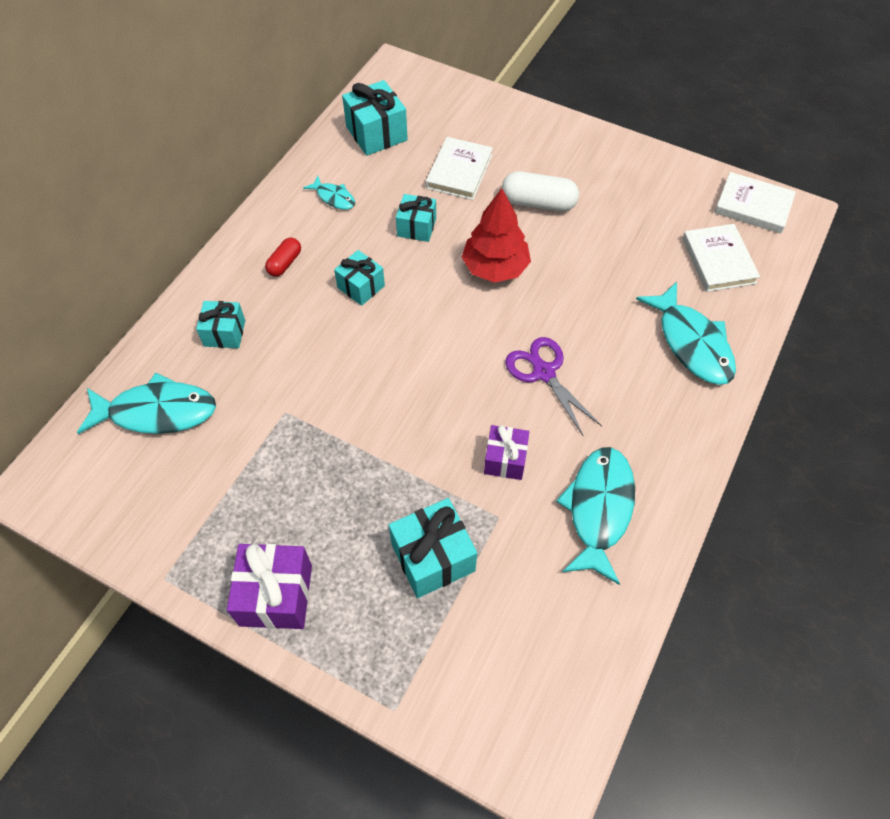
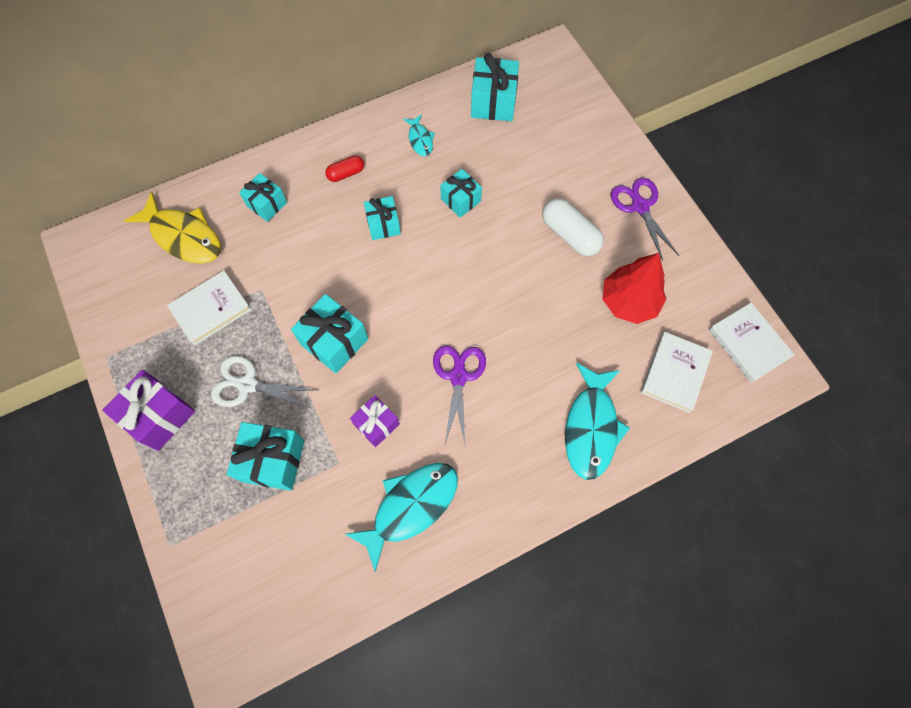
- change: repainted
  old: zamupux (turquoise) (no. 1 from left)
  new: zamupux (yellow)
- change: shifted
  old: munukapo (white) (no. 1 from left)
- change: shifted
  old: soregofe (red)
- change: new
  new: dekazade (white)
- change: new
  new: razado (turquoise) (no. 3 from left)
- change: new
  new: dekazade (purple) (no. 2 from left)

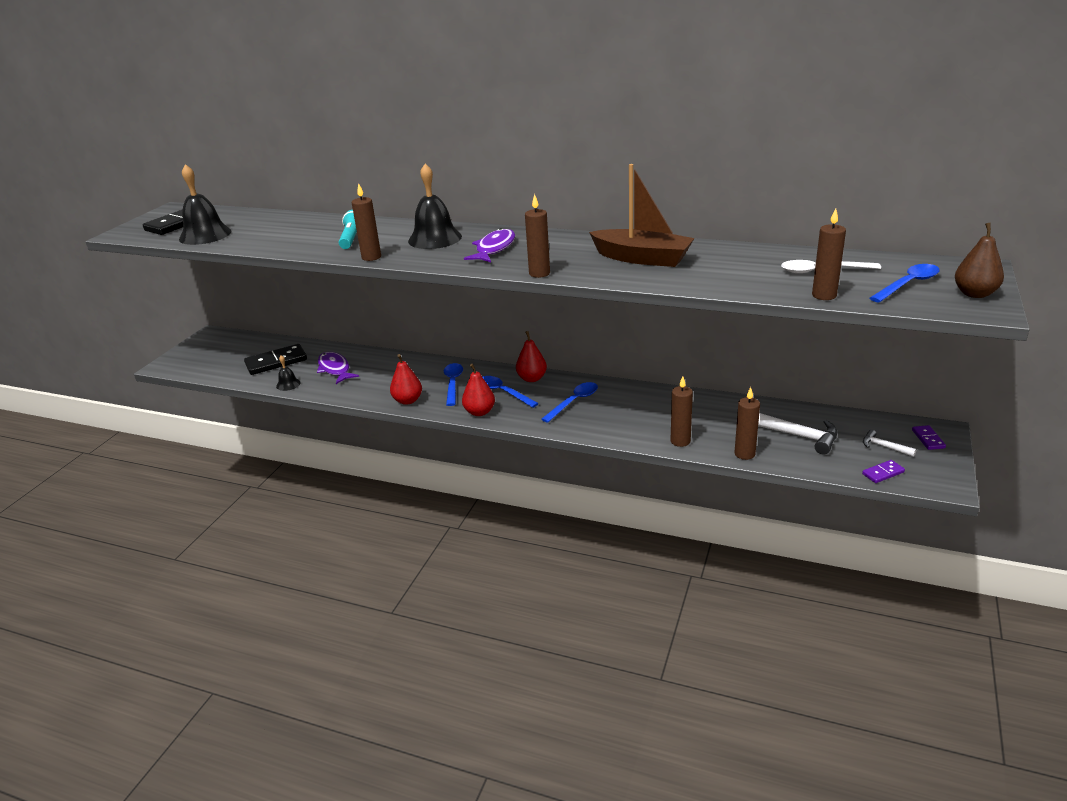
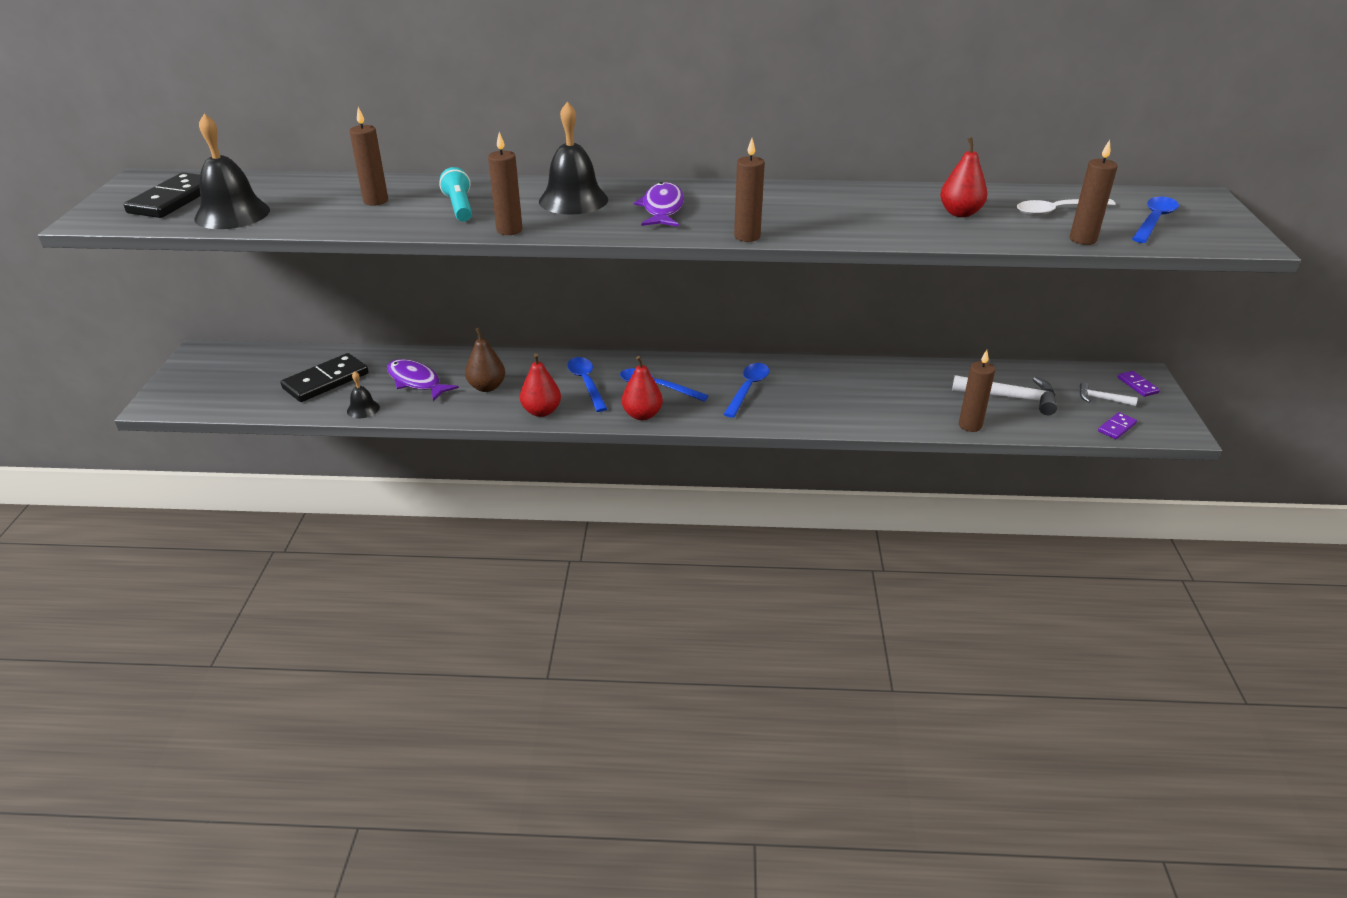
- change: shifted
  old: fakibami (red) (no. 3 from left)
- change: gone
  old: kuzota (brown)
- change: shifted
  old: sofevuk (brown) (no. 3 from left in the first image)
  new: sofevuk (brown) (no. 1 from left)
- change: shifted
  old: fakibami (brown)

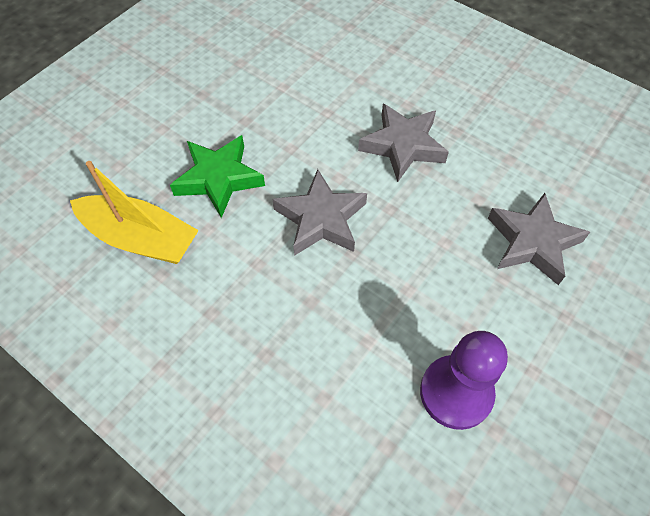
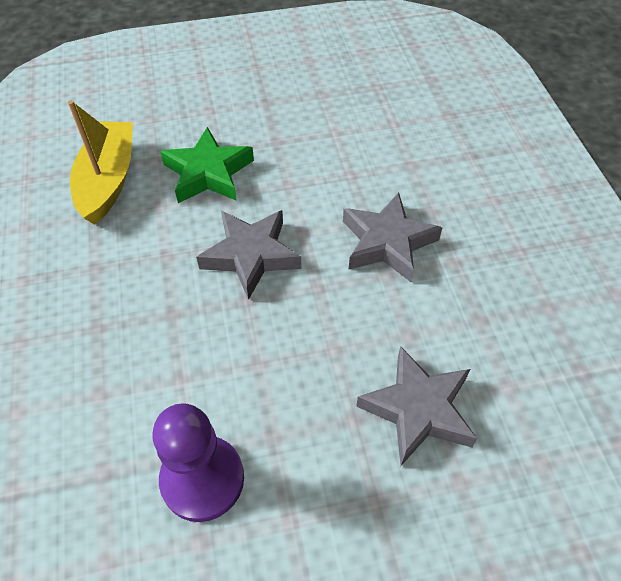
- change: rotated
  old: kuzota (yellow)
  degrees: -150

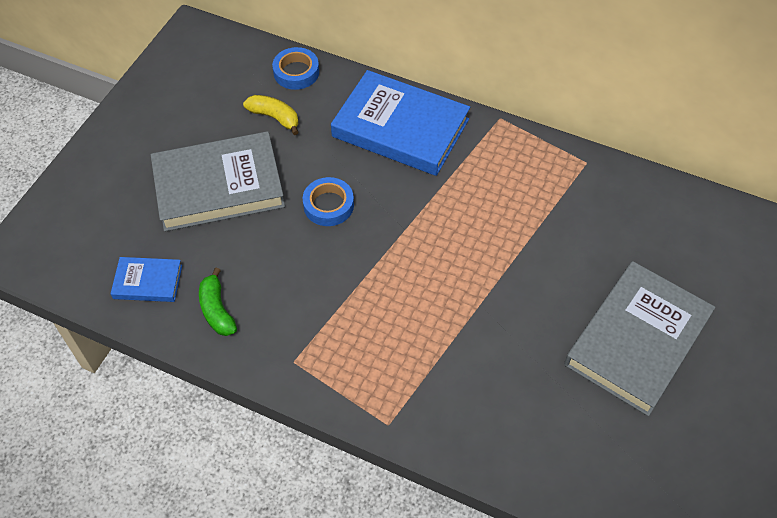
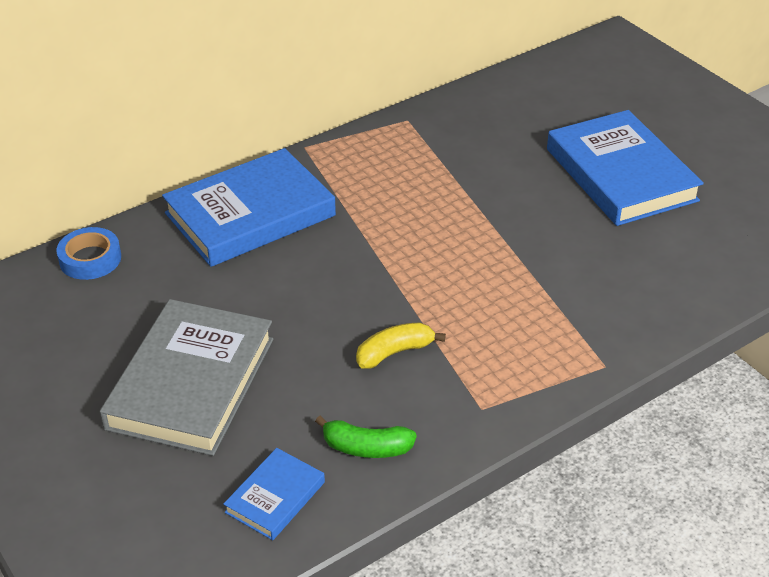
- change: shifted
  old: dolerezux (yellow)
- change: gone
  old: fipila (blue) (no. 2 from left)
- change: repainted
  old: munukapo (grey) (no. 2 from left)
  new: munukapo (blue) (no. 3 from left)

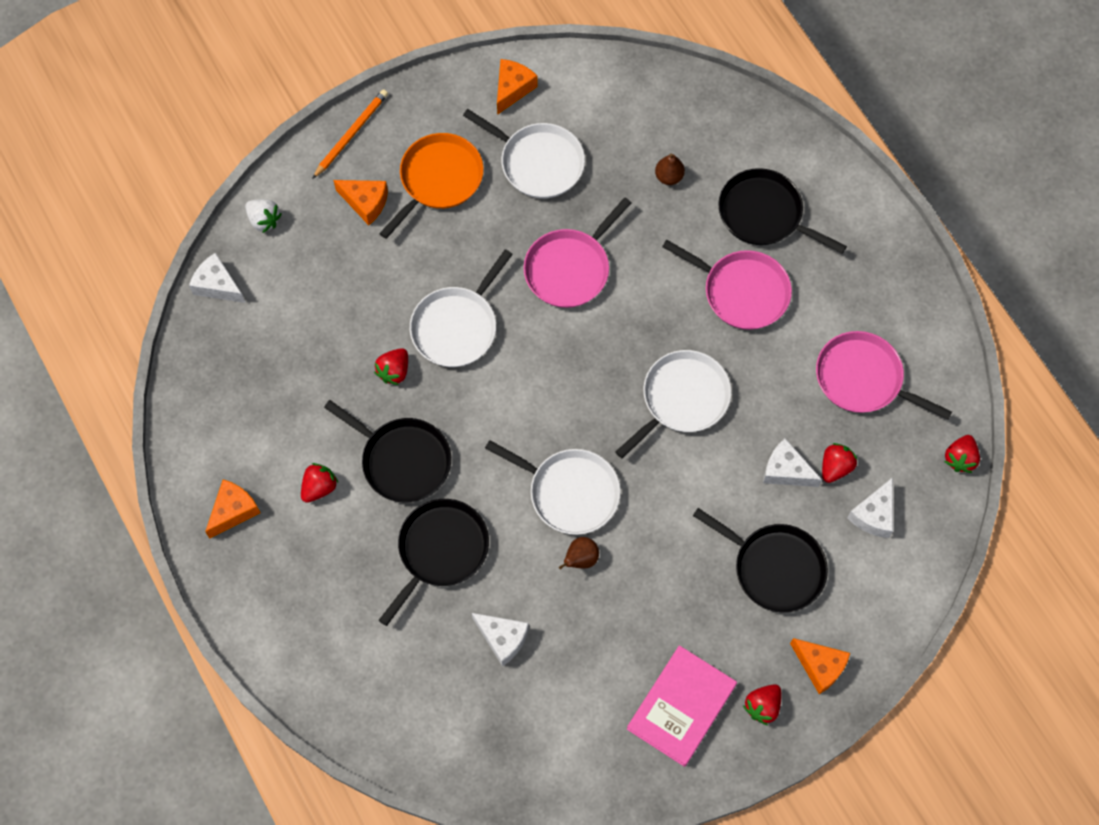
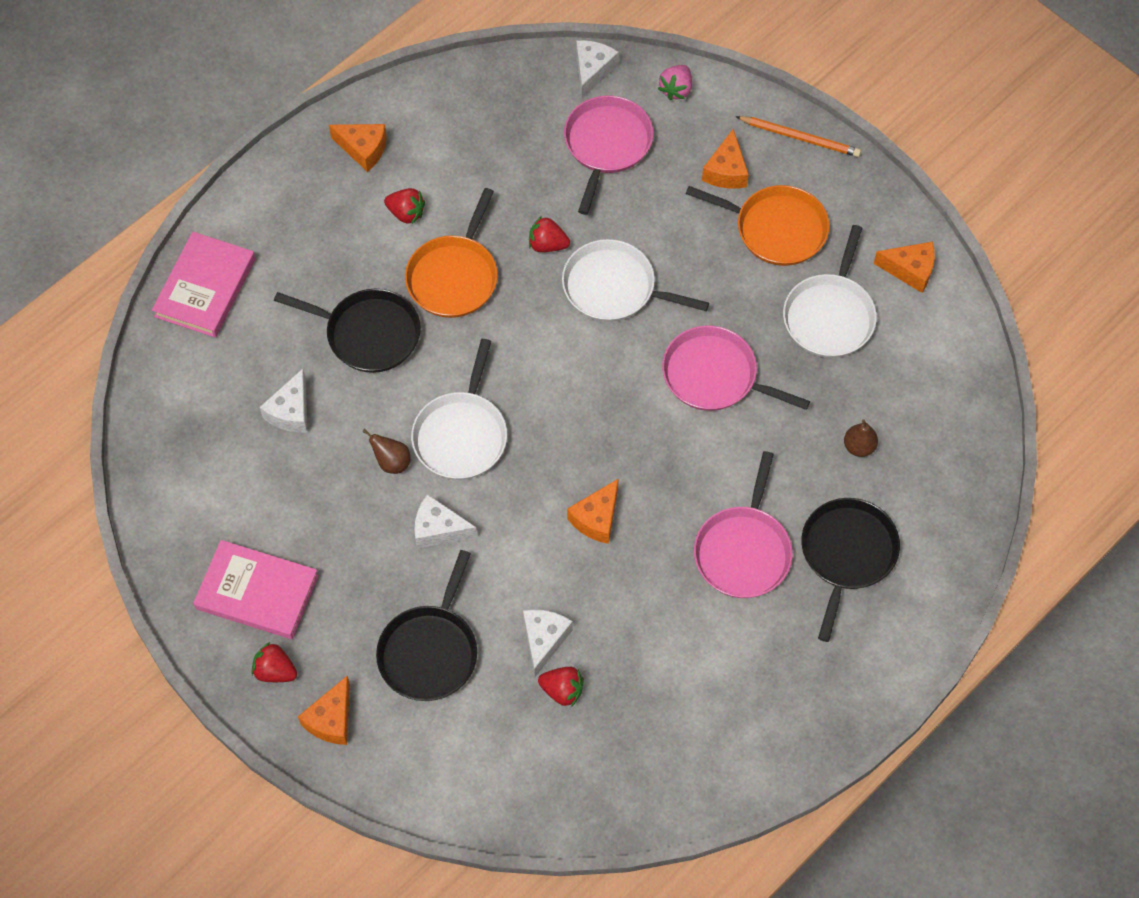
- change: repainted
  old: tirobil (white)
  new: tirobil (pink)
- change: repainted
  old: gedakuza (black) (no. 1 from left)
  new: gedakuza (orange) (no. 1 from left)
- change: swapped
  old: gedakuza (white) (no. 4 from left)
  new: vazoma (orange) (no. 3 from left)
- change: shifted
  old: gedakuza (pink) (no. 3 from left in the first image)
  new: gedakuza (pink) (no. 1 from left)
- change: shifted
  old: vazoma (white) (no. 4 from left in the first image)
  new: vazoma (white) (no. 2 from left)
- change: gone
  old: tirobil (red) (no. 5 from left)
- change: new
  new: munukapo (pink) (no. 1 from left)

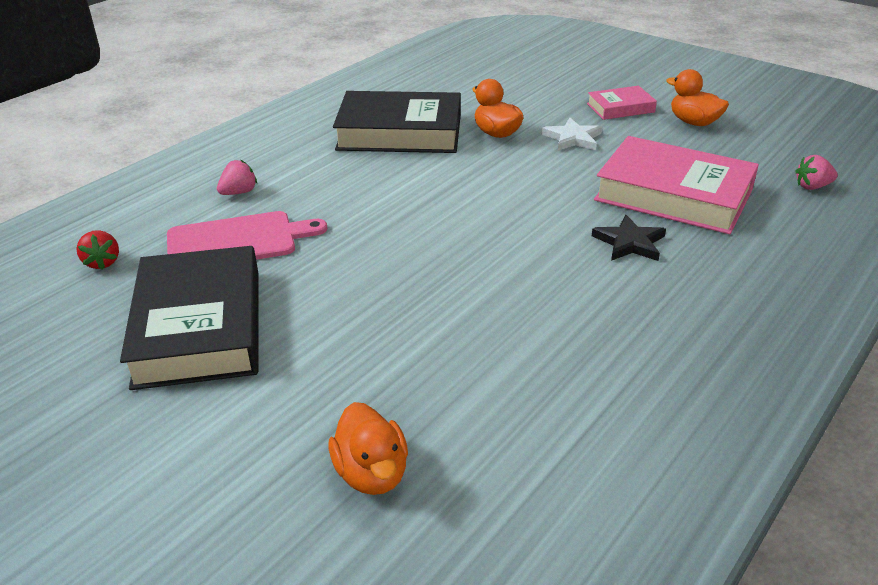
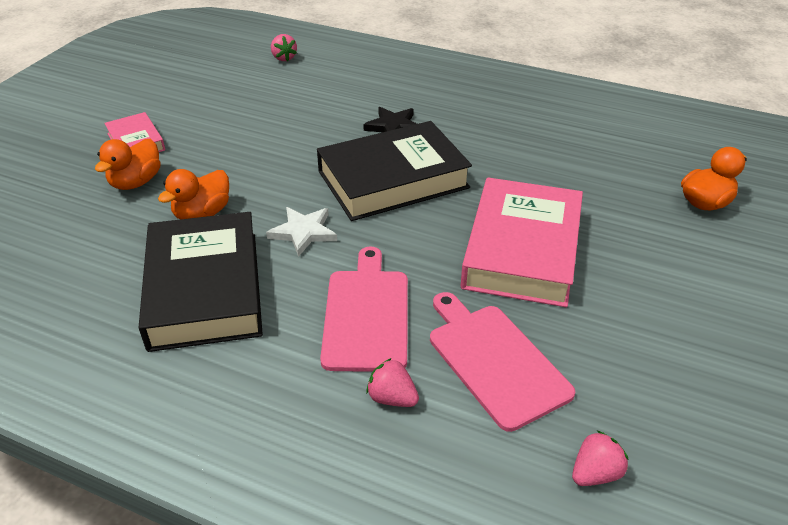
- change: repainted
  old: tirobil (red)
  new: tirobil (pink) (no. 3 from left)
- change: shifted
  old: munukapo (black) (no. 1 from left in the first image)
  new: munukapo (black) (no. 2 from left)
- change: shifted
  old: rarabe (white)
- change: shifted
  old: munukapo (pink) (no. 2 from left)
- change: shifted
  old: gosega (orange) (no. 3 from left in the first image)
  new: gosega (orange) (no. 1 from left)
- change: new
  new: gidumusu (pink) (no. 1 from left)

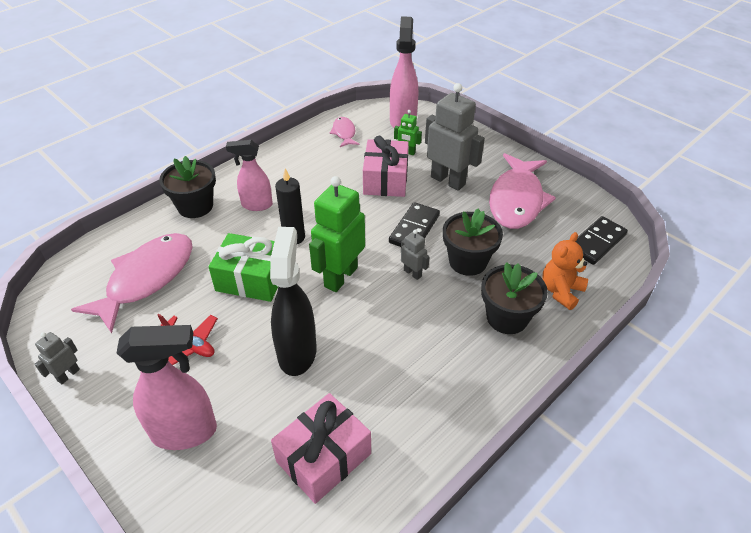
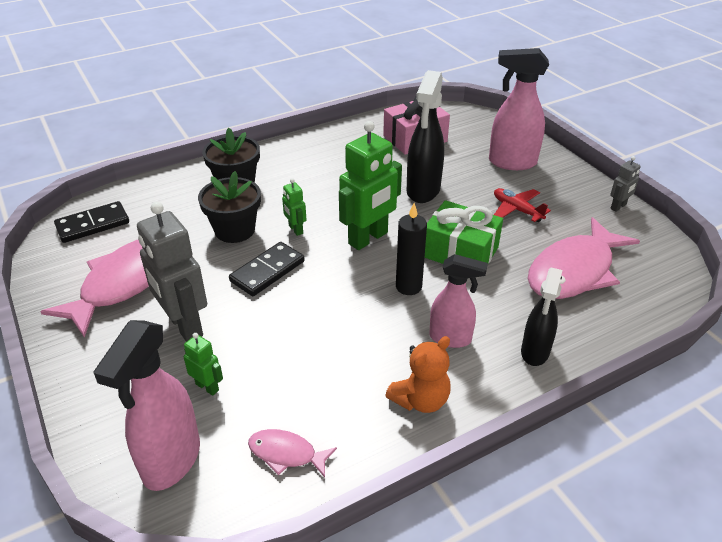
- change: swapped
  old: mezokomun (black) (no. 1 from left)
  new: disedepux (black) (no. 2 from left)
- change: rotated
  old: zamupux (pink) (no. 2 from left)
  degrees: 105
- change: gone
  old: razado (pink) (no. 2 from left)
- change: repainted
  old: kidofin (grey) (no. 2 from left)
  new: kidofin (green) (no. 2 from left)
- change: shifted
  old: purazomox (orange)

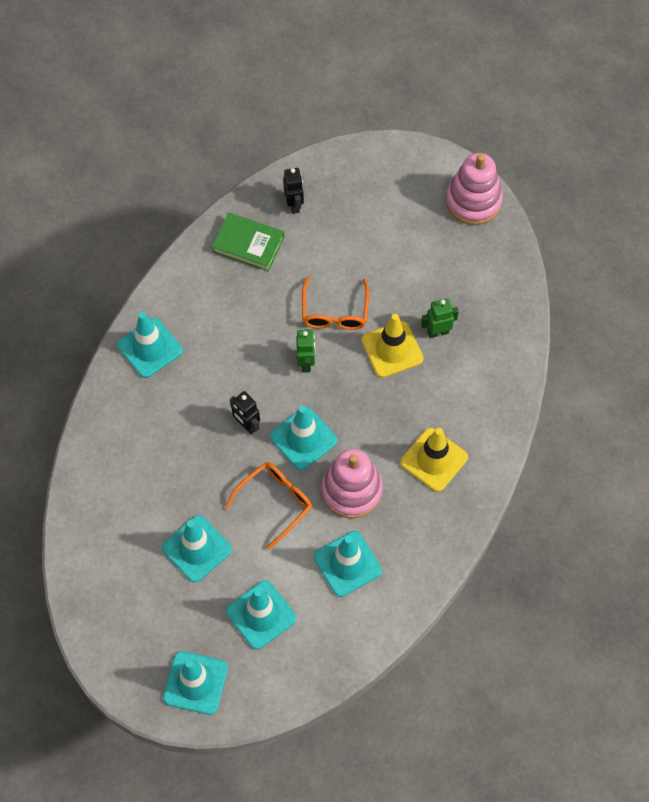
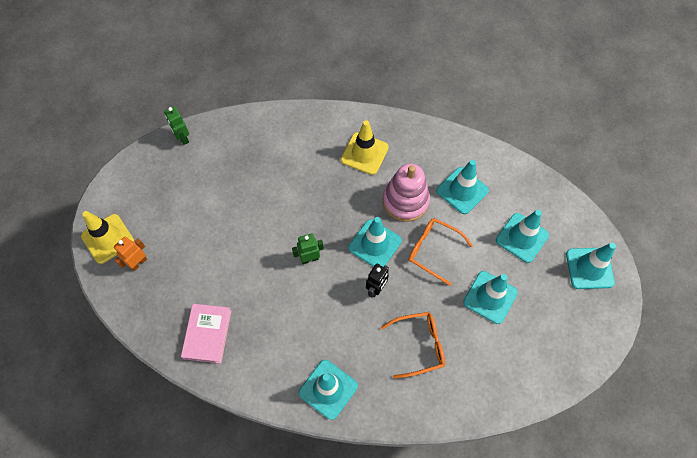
- change: repainted
  old: munukapo (green)
  new: munukapo (pink)
- change: gone
  old: kidofin (black) (no. 2 from left)
- change: shifted
  old: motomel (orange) (no. 2 from left in the first image)
  new: motomel (orange) (no. 1 from left)
- change: shifted
  old: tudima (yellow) (no. 1 from left)
- change: shifted
  old: kidofin (green) (no. 2 from left in the first image)
  new: kidofin (green) (no. 1 from left)
- change: gone
  old: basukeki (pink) (no. 2 from left)
- change: new
  new: kidofin (orange)

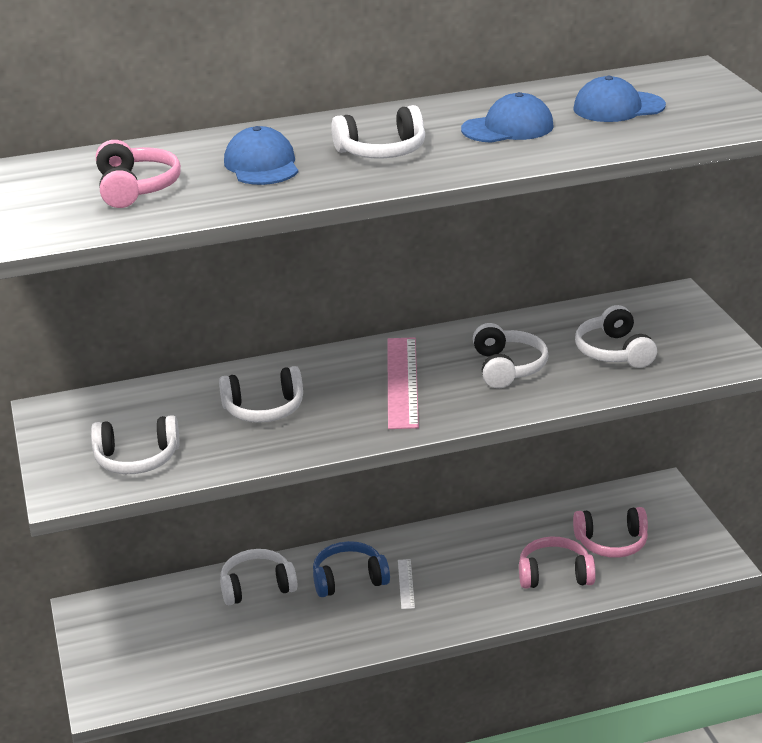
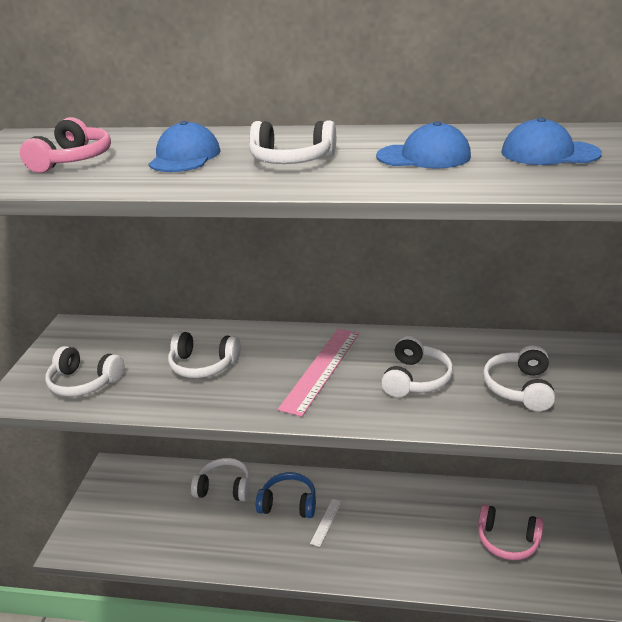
- change: gone
  old: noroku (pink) (no. 2 from left)

